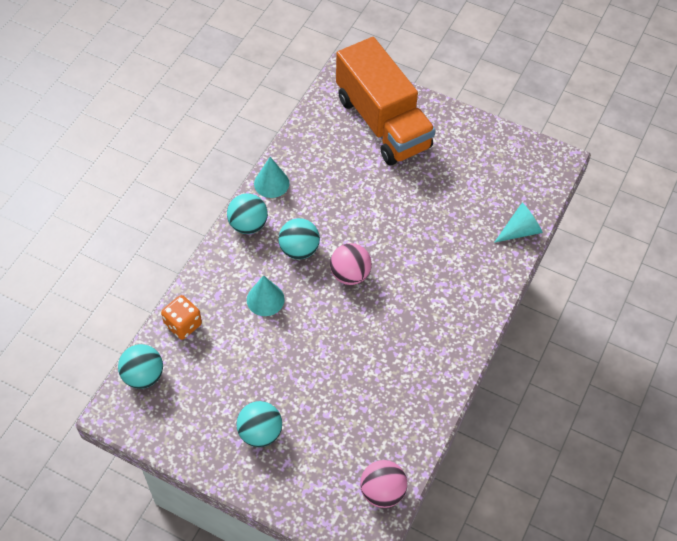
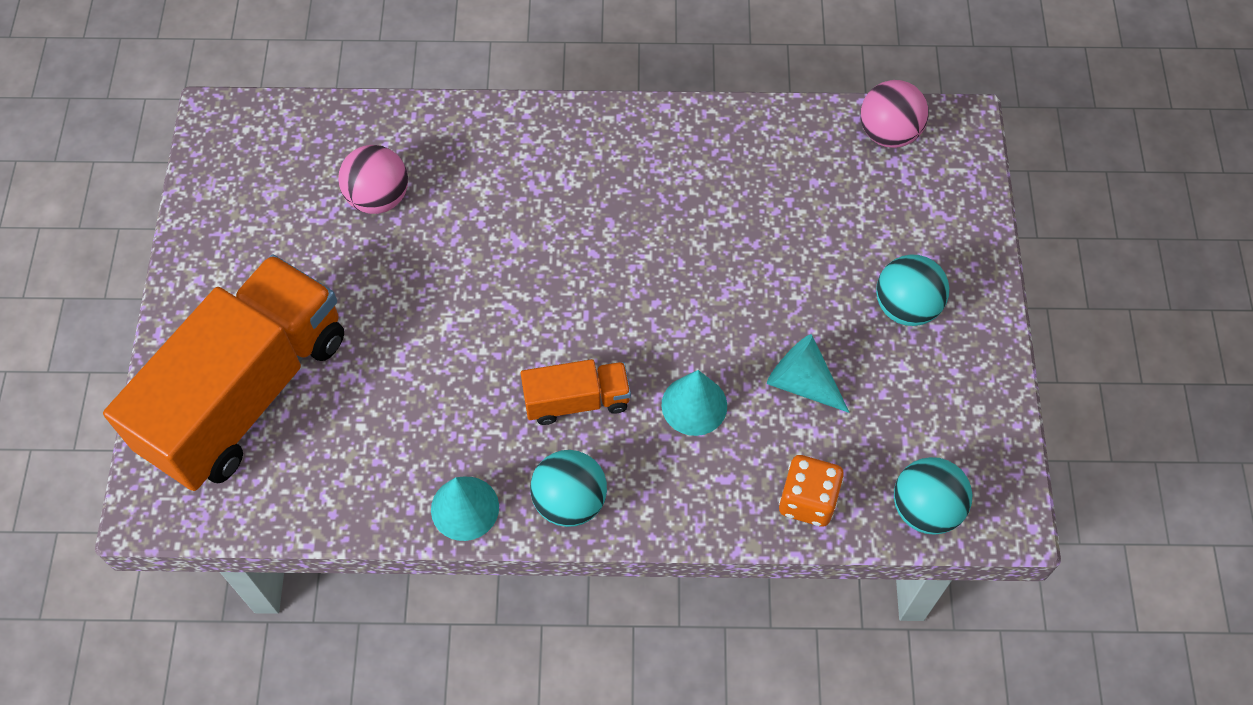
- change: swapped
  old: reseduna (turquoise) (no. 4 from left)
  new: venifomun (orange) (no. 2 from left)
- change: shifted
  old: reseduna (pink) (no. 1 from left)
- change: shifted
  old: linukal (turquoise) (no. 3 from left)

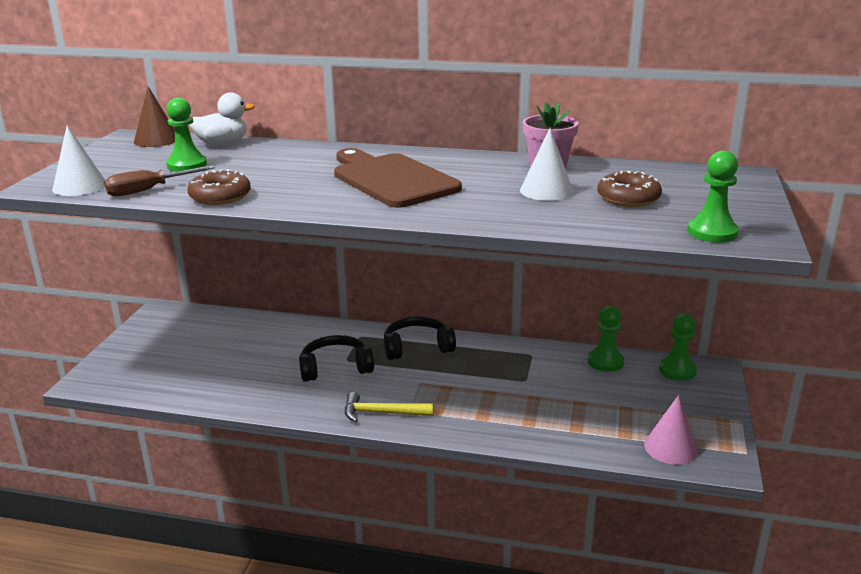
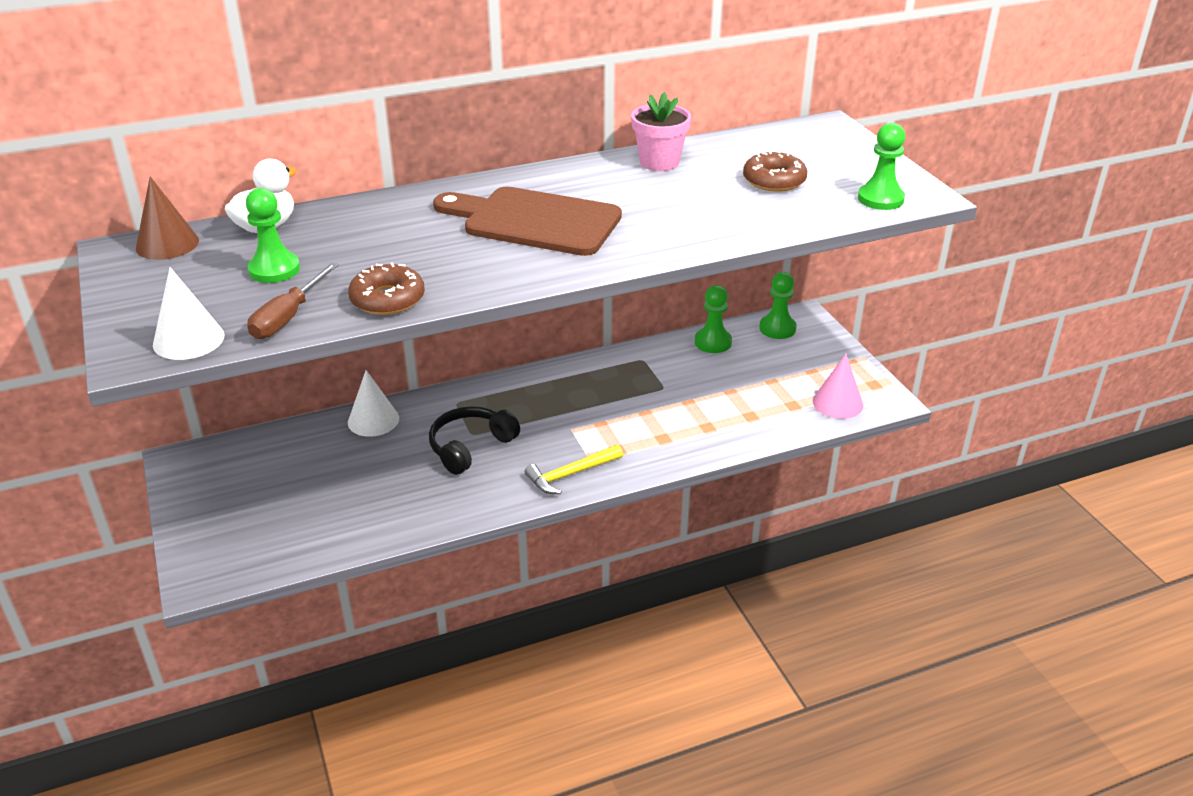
- change: gone
  old: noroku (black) (no. 2 from left)
- change: shifted
  old: linukal (white) (no. 2 from left)

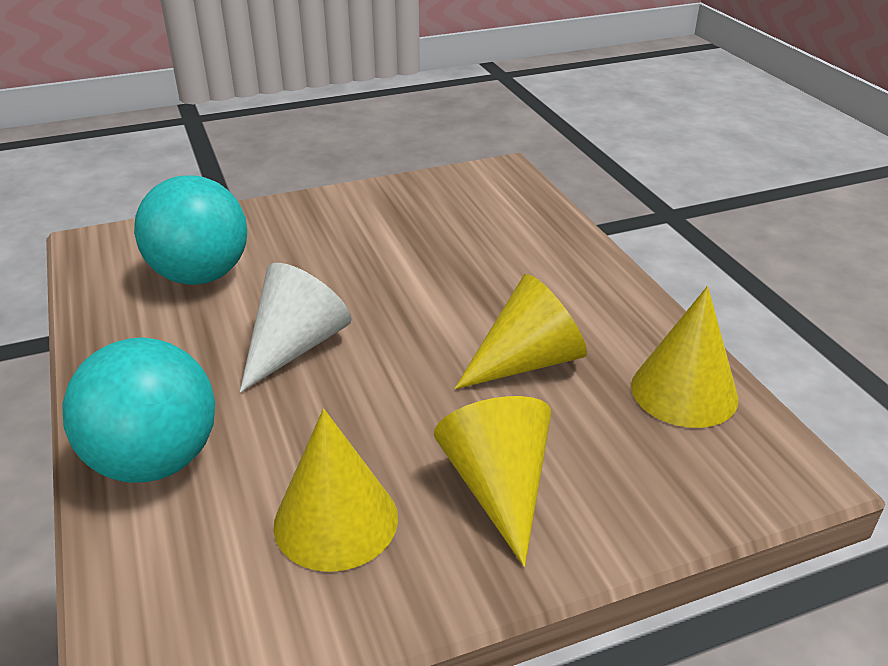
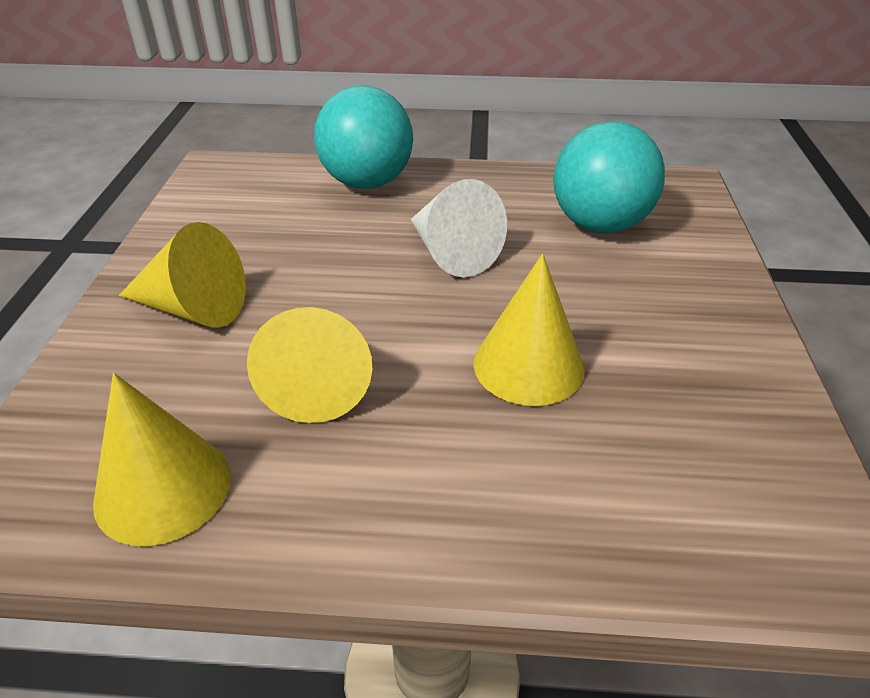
- change: shifted
  old: linukal (yellow) (no. 1 from left in the first image)
  new: linukal (yellow) (no. 4 from left)

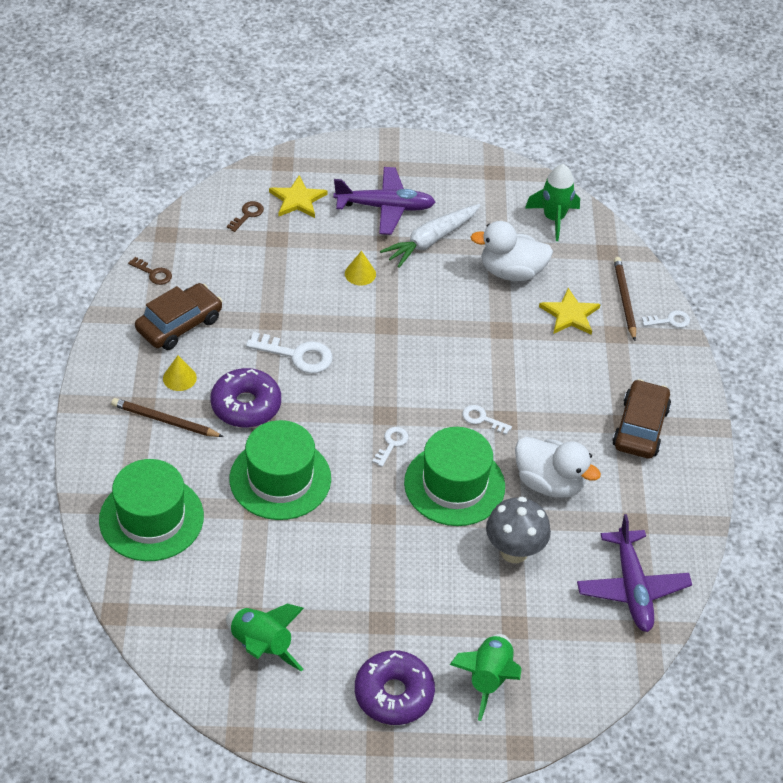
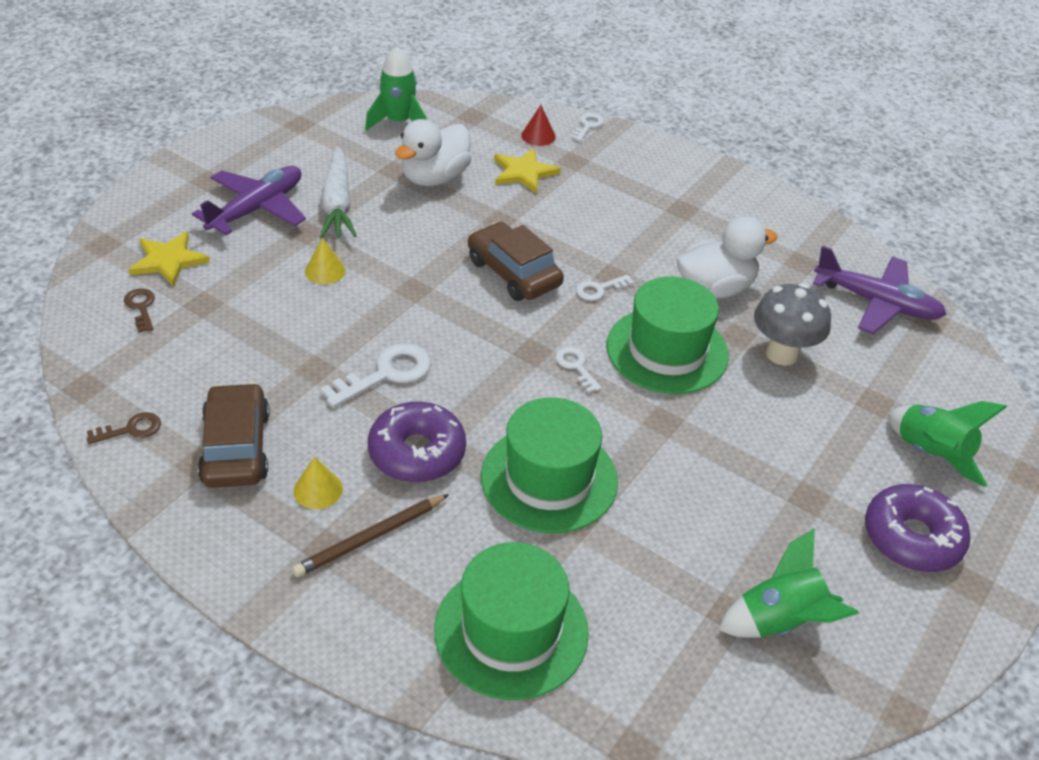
- change: shifted
  old: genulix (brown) (no. 2 from left)
- change: swapped
  old: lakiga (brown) (no. 2 from left)
  new: linukal (red)

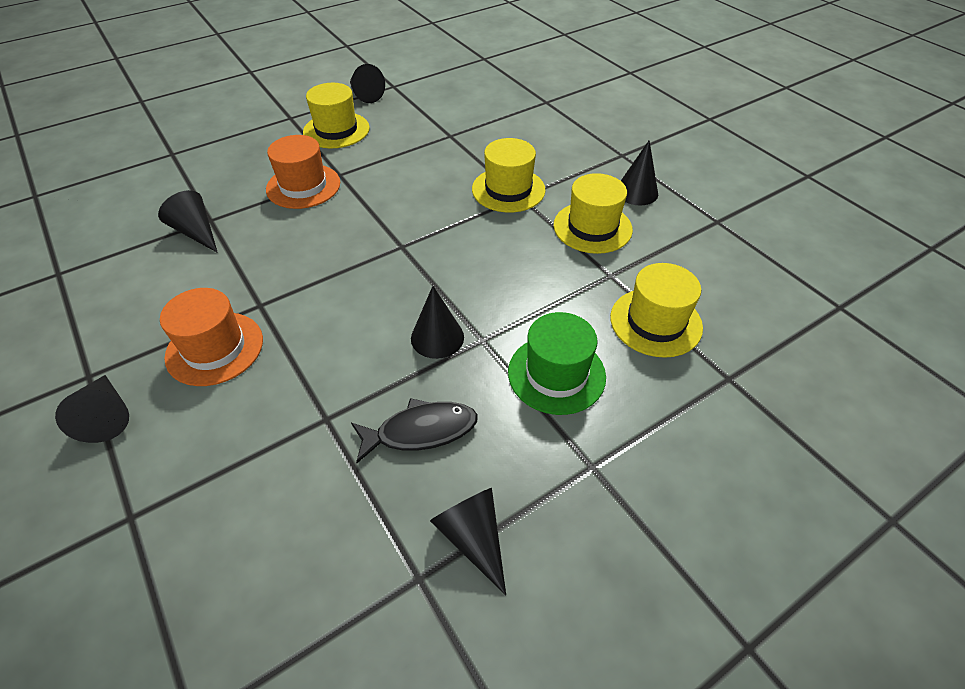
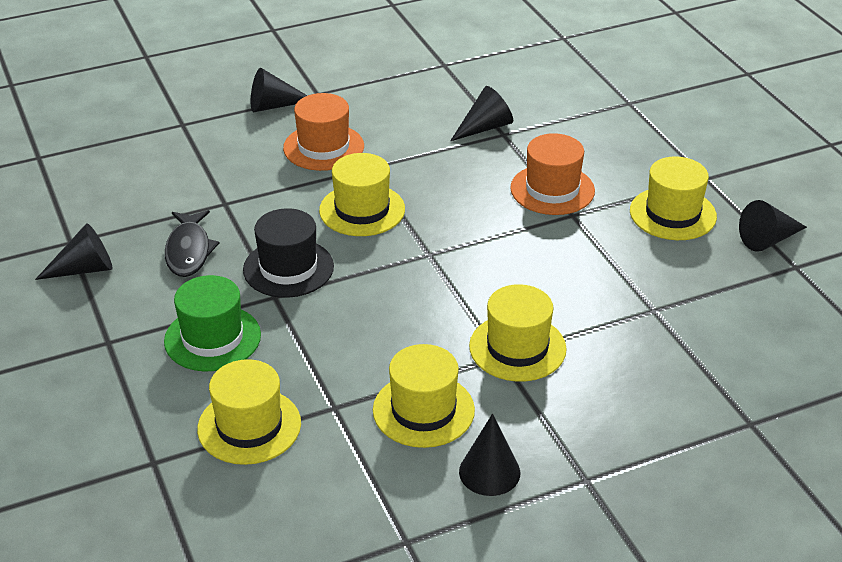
- change: swapped
  old: linukal (black) (no. 4 from left)
  new: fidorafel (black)
- change: new
  new: fidorafel (yellow) (no. 2 from left)

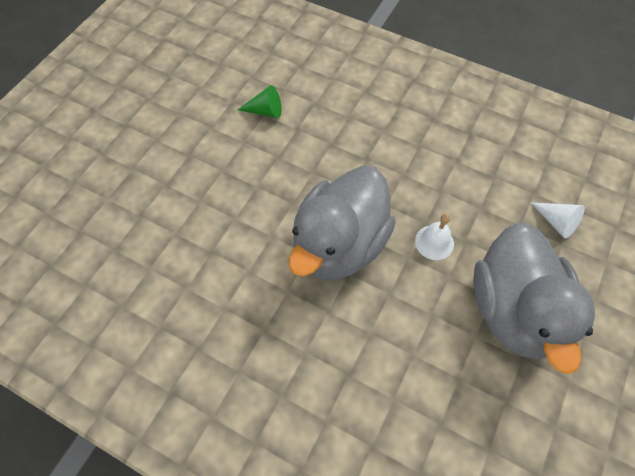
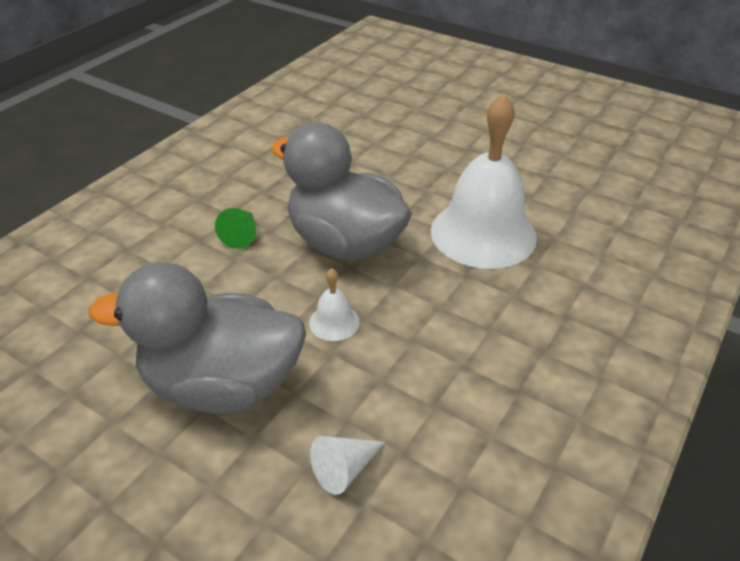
- change: shifted
  old: linukal (green)
- change: new
  new: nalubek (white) (no. 2 from left)

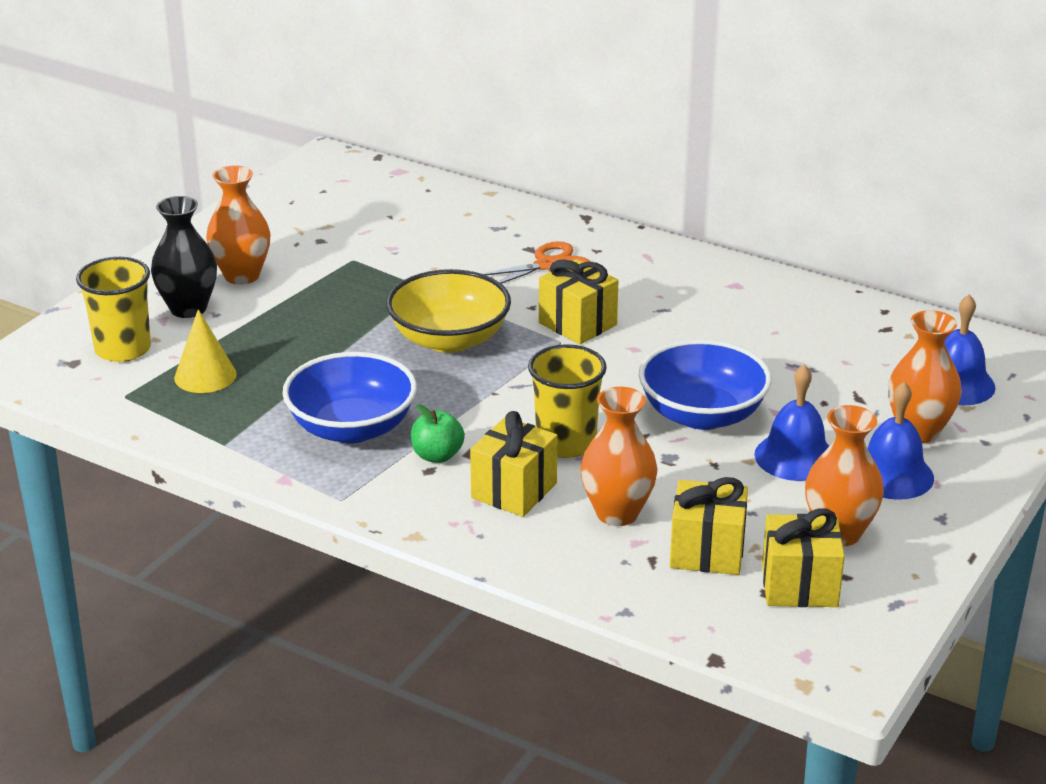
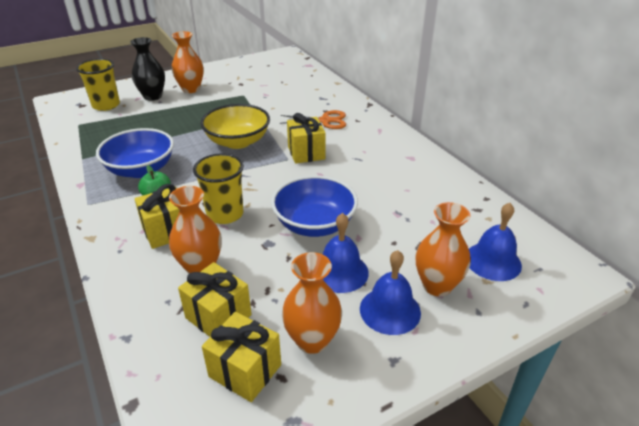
- change: gone
  old: linukal (yellow)

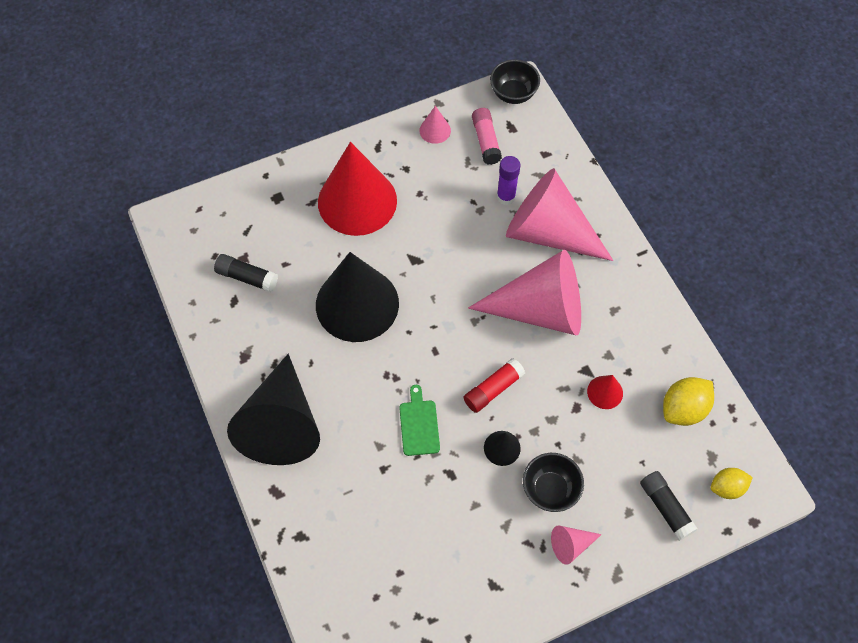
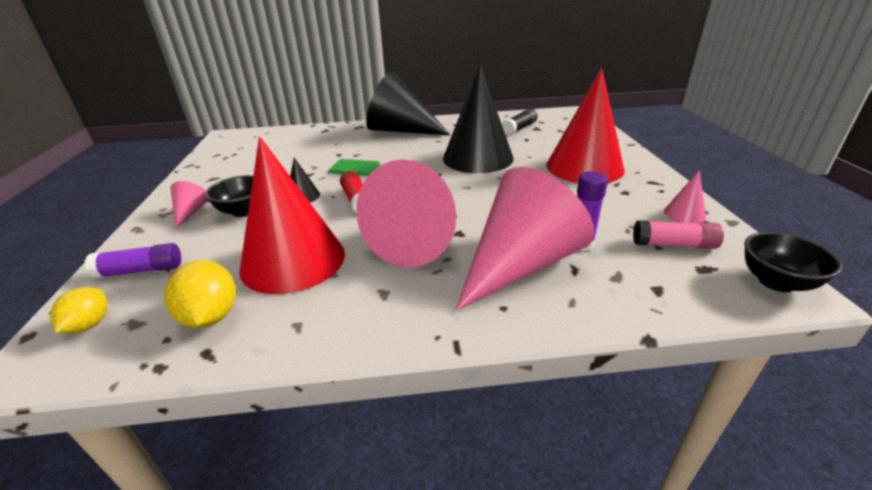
- change: scaled
  old: linukal (red) (no. 2 from left in the first image)
  factor: 2.43
- change: repainted
  old: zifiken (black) (no. 2 from left)
  new: zifiken (purple) (no. 1 from left)

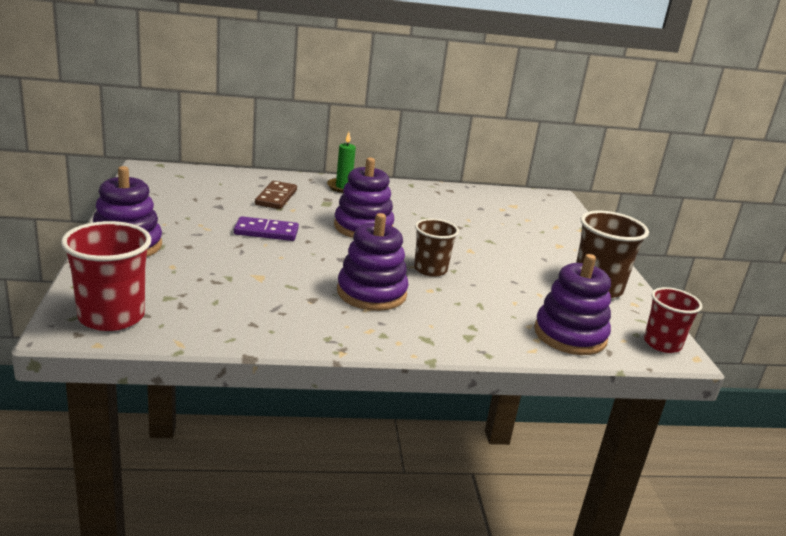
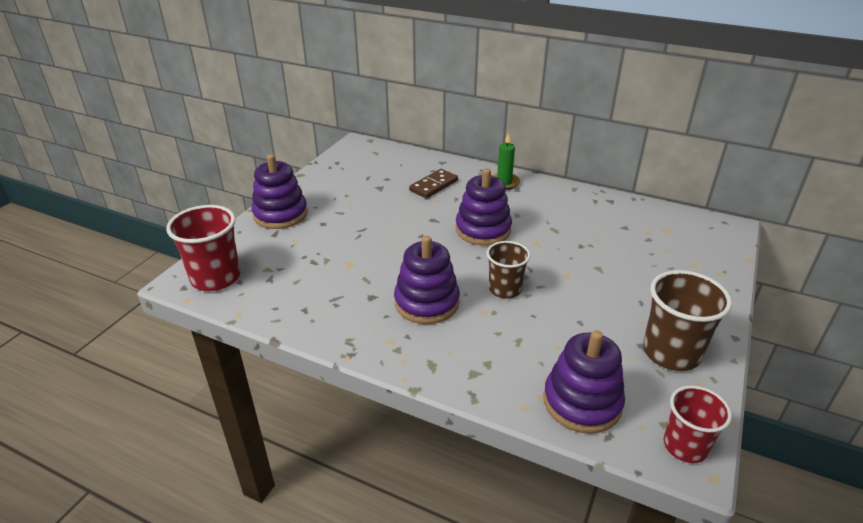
- change: gone
  old: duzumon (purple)

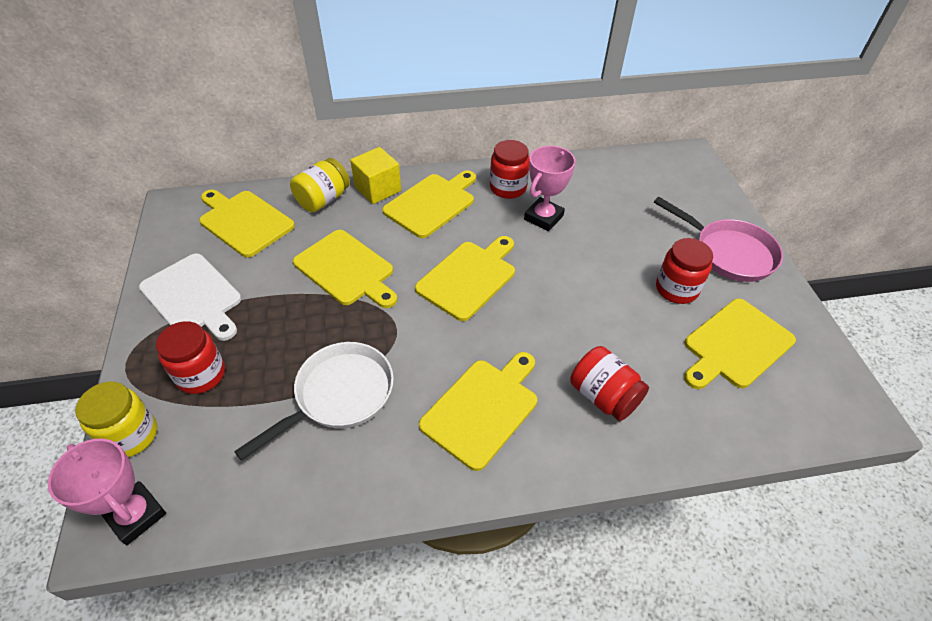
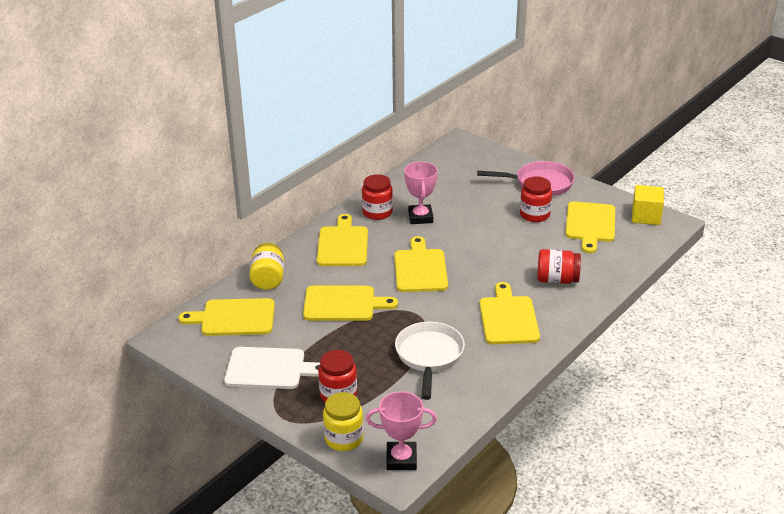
- change: shifted
  old: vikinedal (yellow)

